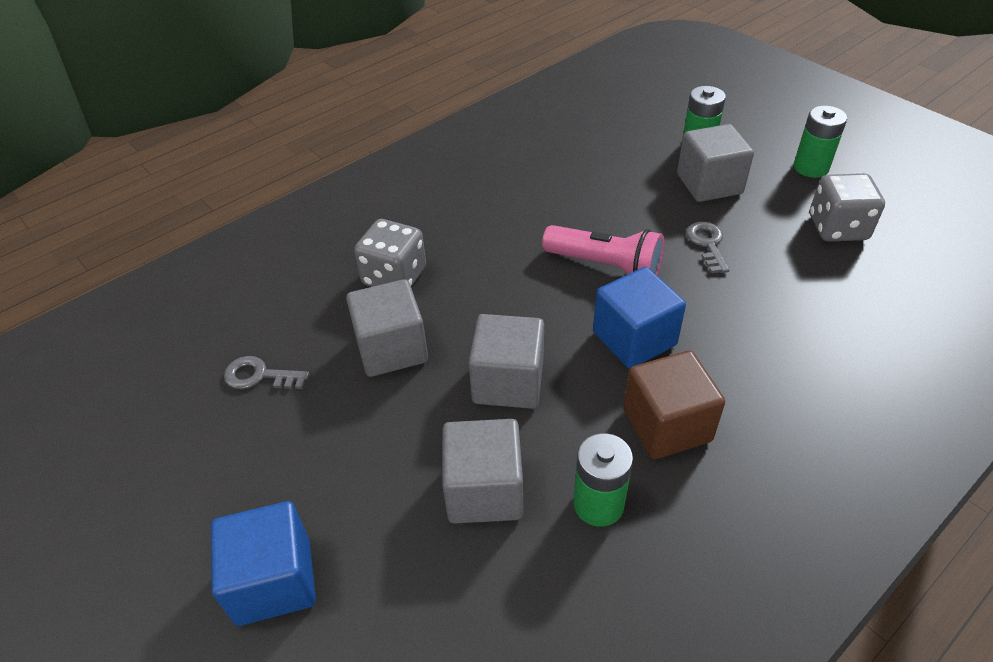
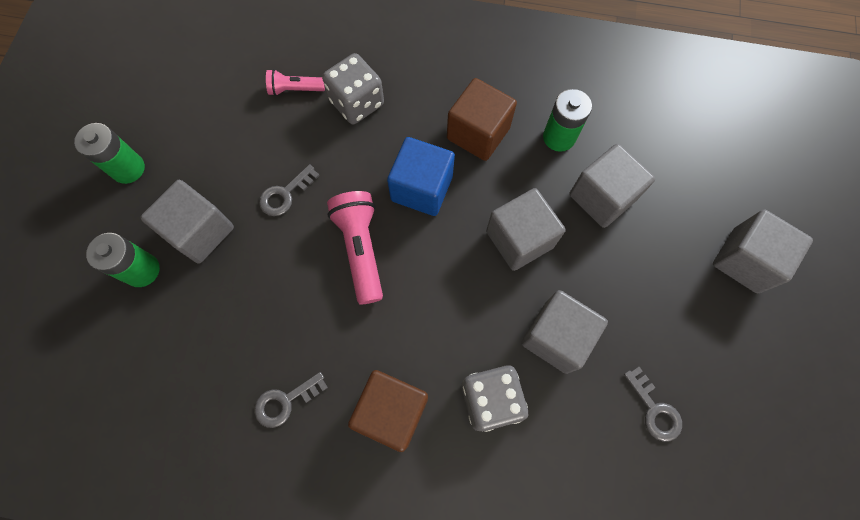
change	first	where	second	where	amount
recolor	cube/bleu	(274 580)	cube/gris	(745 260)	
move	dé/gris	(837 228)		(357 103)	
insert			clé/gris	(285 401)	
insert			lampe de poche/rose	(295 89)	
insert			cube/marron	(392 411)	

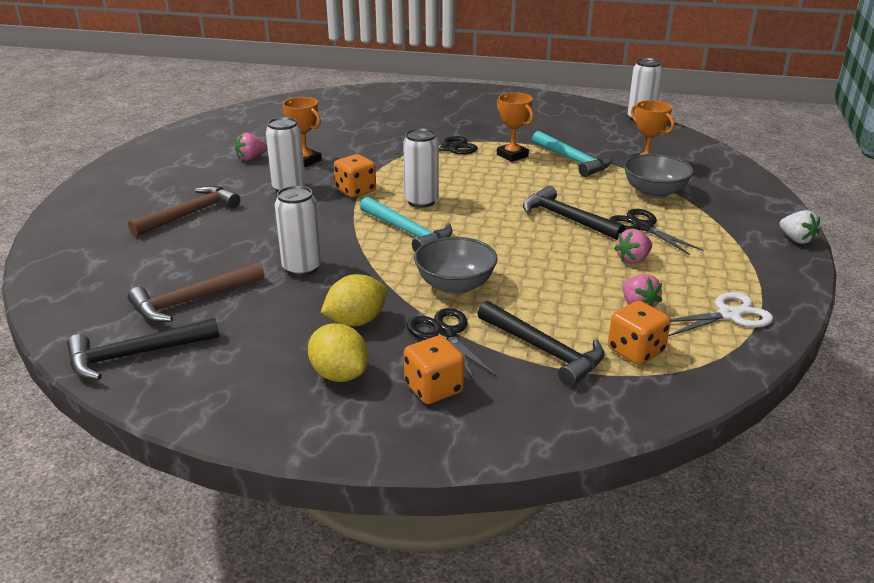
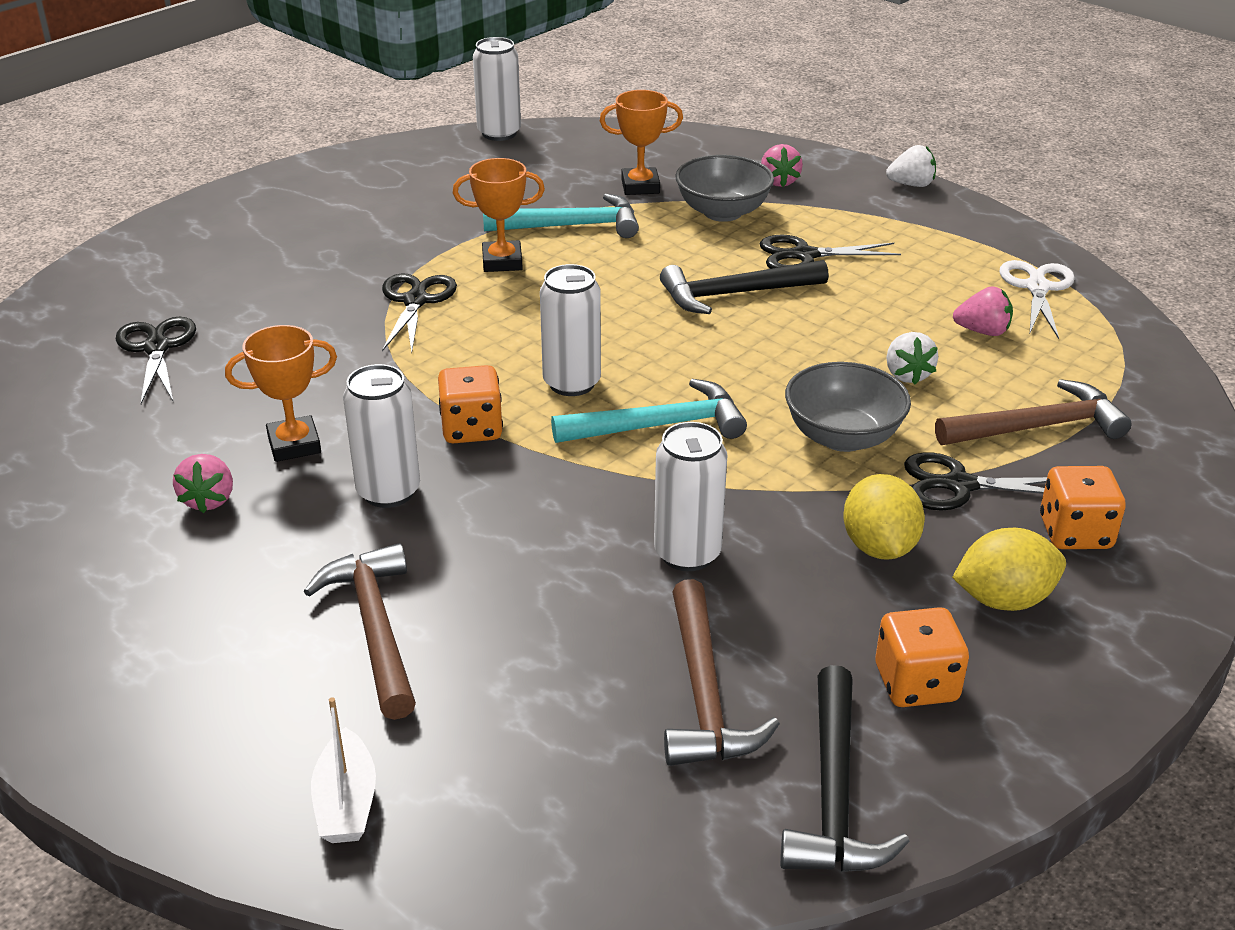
change	first	where	second	where	amount
recolor	marteau/noir	(544 350)	marteau/marron	(1037 427)	
move	dé/orange	(635 351)		(916 684)	
move	fraise/rose	(633 259)		(779 181)	
insert			ciseaux/noir	(156 348)	
insert			bateau/blanc	(346 802)	
insert			fraise/blanc	(907 375)	

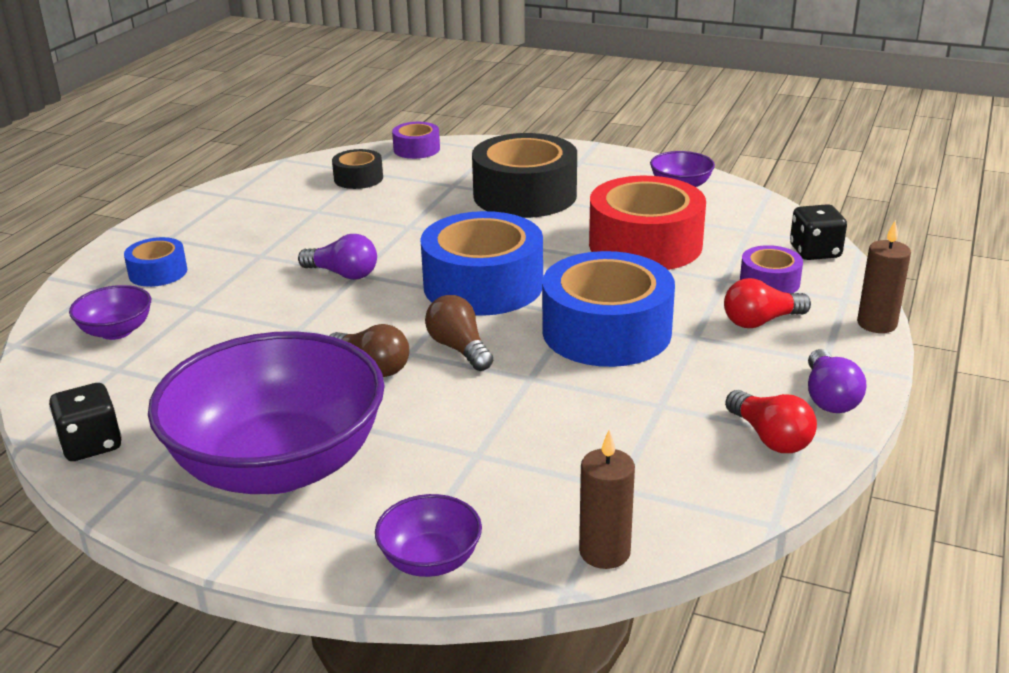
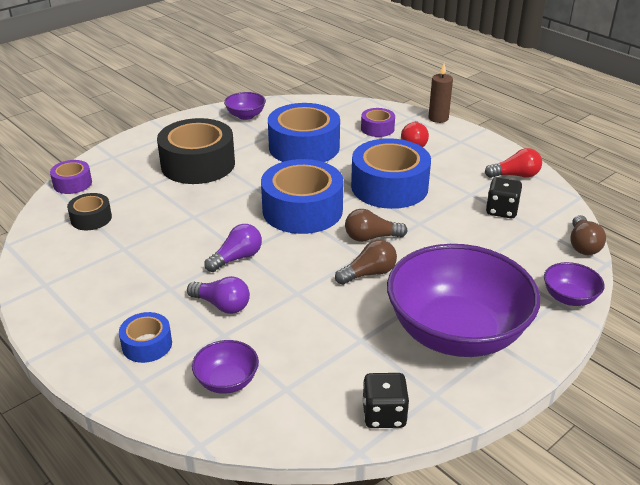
change	first	where	second	where	amount
replace	bougie/marron	(604 552)	ampoule/marron	(583 245)	
recolor	ruban adhésif/rouge	(645 244)	ruban adhésif/bleu	(304 147)	
move	dé/noir	(815 252)		(501 210)	
move	ampoule/violet	(829 398)		(222 305)	

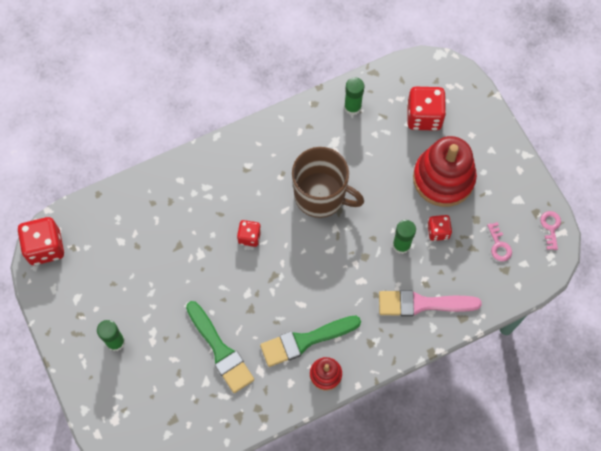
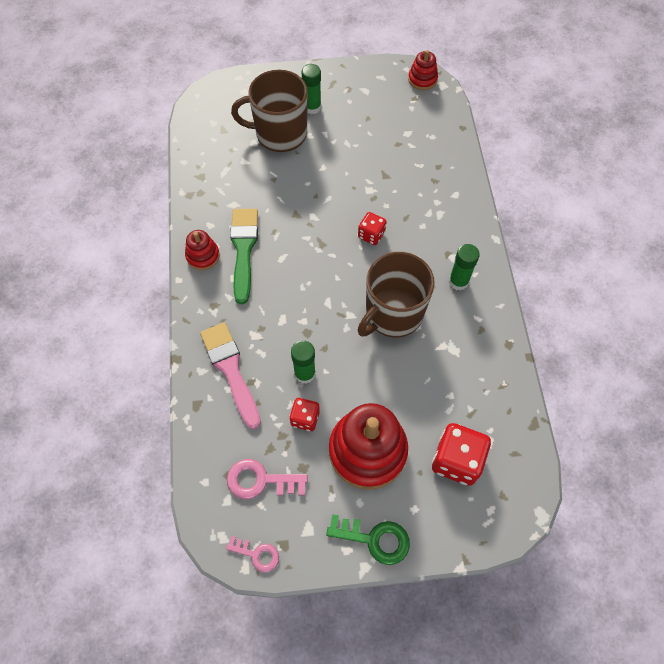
change	first	where	second	where	amount
replace	dé/rouge	(45 247)	jouet à empiler/rouge	(422 79)	
delete	pinceau/vert	(220 350)			
move	bâton de colle/vert	(352 107)		(458 281)	
rotate	pinceau/rose	(422 304)		(231 370)	45 degrees counterclockwise
resize	clé/rose	(499 245)		(261 480)	x1.55
insert			tasse/marron	(280 133)	
insert			clé/vert	(374 539)	

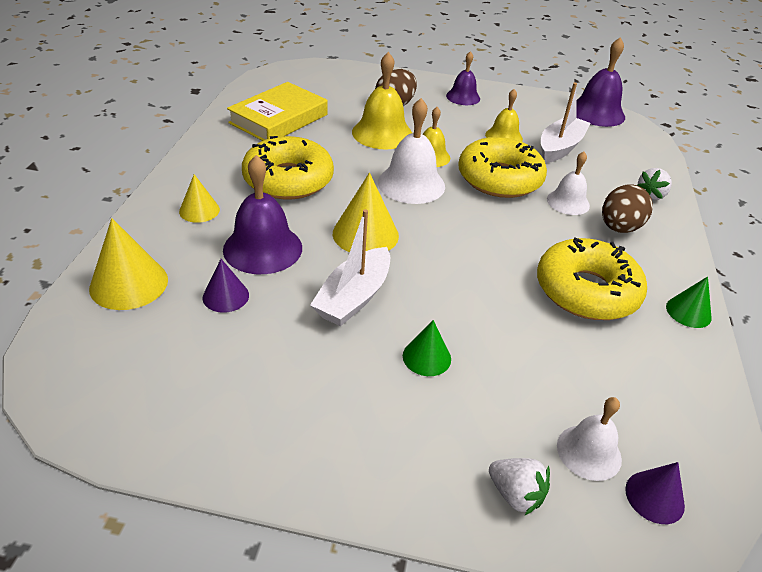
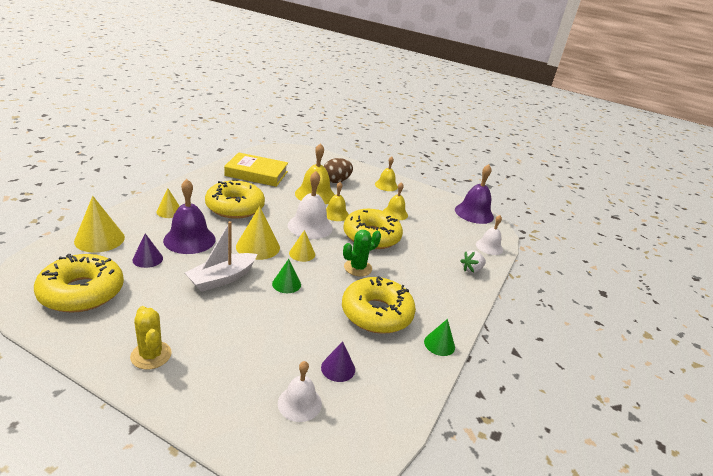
change	first	where	second	where	amount
rotate	livre/jaune	(279 119)		(256 174)	45 degrees clockwise
move	cône/vert	(426 357)		(286 284)	
recolor	cloche/violet	(463 97)	cloche/jaune	(386 185)	
delete	fraise/blanc	(515 494)			
delete	bateau/blanc	(560 148)			
move	cloche/blanc	(568 202)		(489 247)	
delete	œuf/marron	(619 228)			
move	cône/violet	(654 497)		(338 368)	
insert			beignet/jaune	(82 292)	
insert			cactus/jaune	(151 355)	
insert			cône/jaune	(302 253)	
insert			cactus/vert	(358 268)	

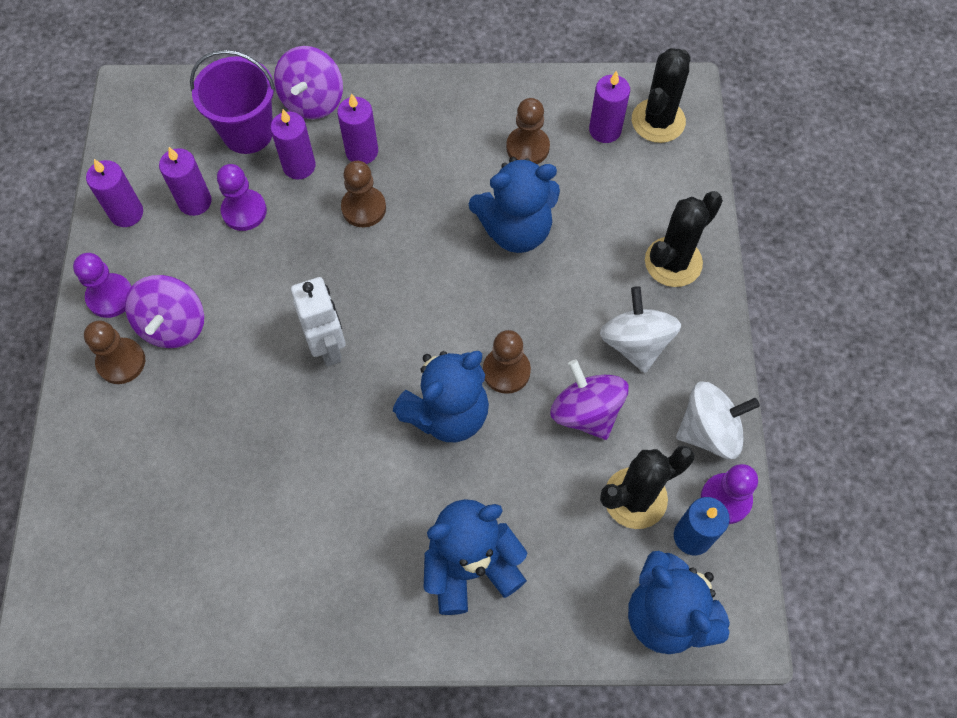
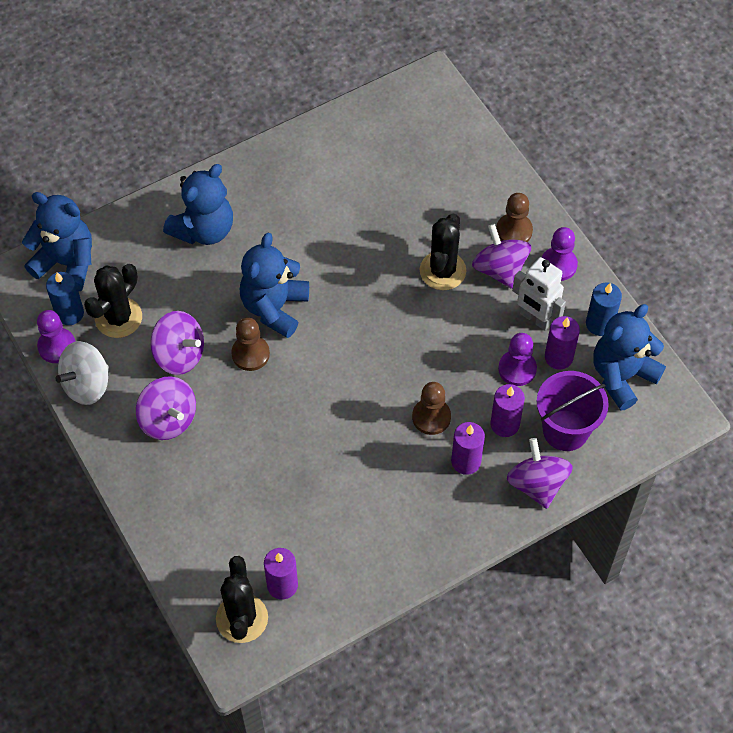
change	first	where	second	where	amount
recolor	bougie/violet	(126 213)	bougie/bleu	(599 324)	
move	robot/blanc	(328 347)		(535 318)	
move	ours en peluche/bleu	(516 230)		(622 376)	
delete	pion/marron	(527 147)			
recolor	toupie/blanc	(635 343)	toupie/violet	(168 419)	
move	cactus/noir	(673 262)		(442 271)	

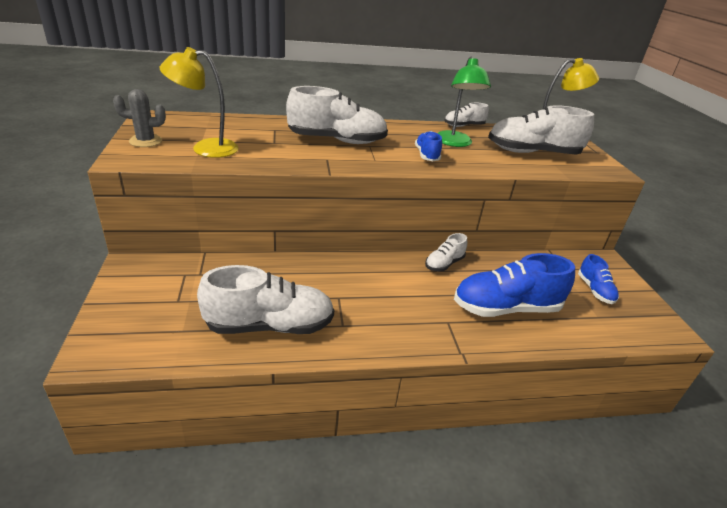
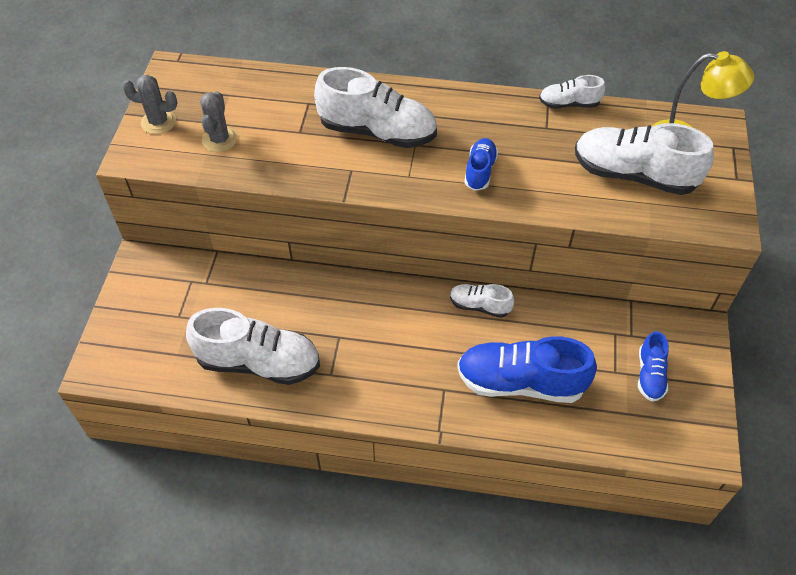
change	first	where	second	where	amount
replace	lampe/jaune	(205 148)	cactus/gris	(219 139)	
rotate	chaussure/blanc	(444 264)		(479 306)	45 degrees clockwise
delete	lampe/vert	(454 143)			

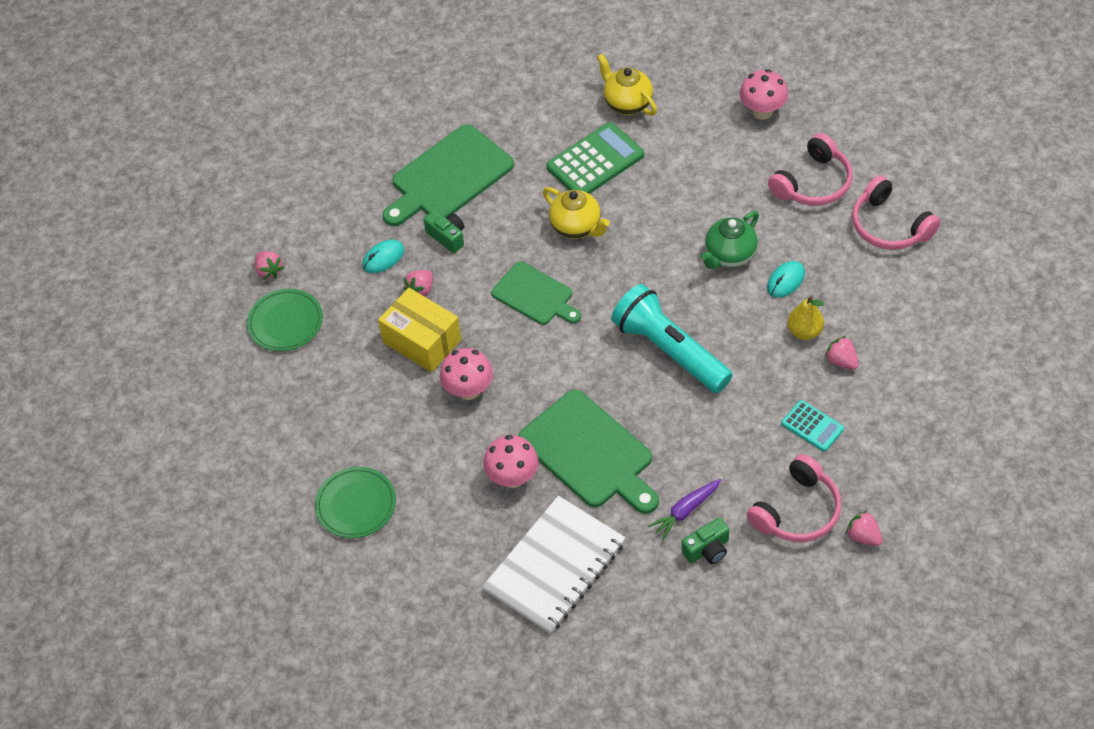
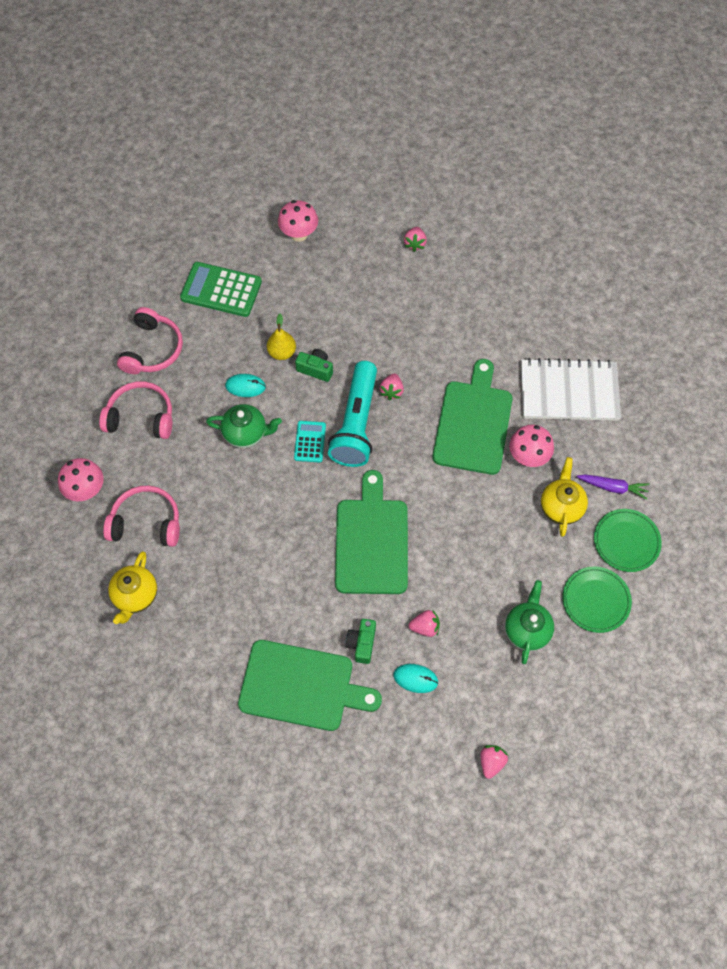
change	first	where	second	where	amount
move	assiette/vert	(285 322)		(596 600)	
delete	boîte/jaune	(422 341)			
move	champignon/rose	(469 390)		(299 234)	
resize	planche à découper/vert	(535 295)		(372 541)	x1.59
move	théière/jaune	(576 227)		(561 507)	
move	calculatrice/vert	(595 161)		(221 290)	
move	carotte/violet	(685 511)		(612 487)	
move	appareil photo/vert	(707 549)		(315 369)	
move	casque audio/rose	(797 511)		(146 522)	
move	calculatrice/turquoise	(812 426)		(310 442)	
move	fraise/rose	(841 361)		(391 391)	
insert			théière/vert	(527 630)	

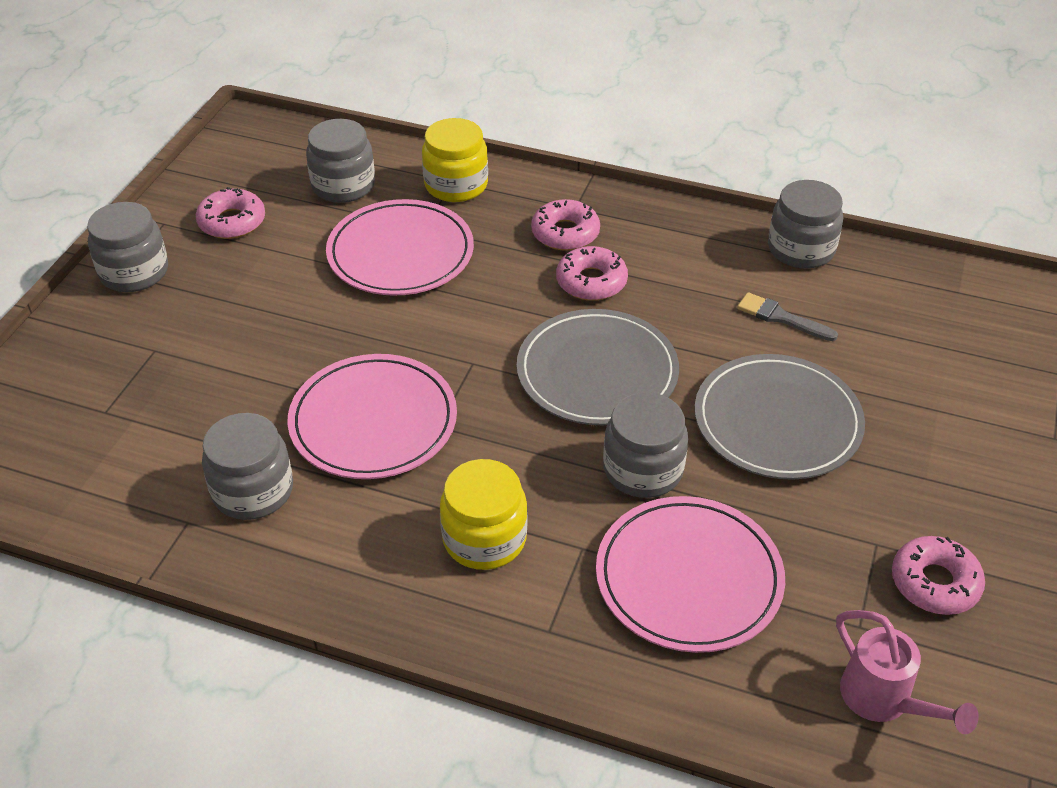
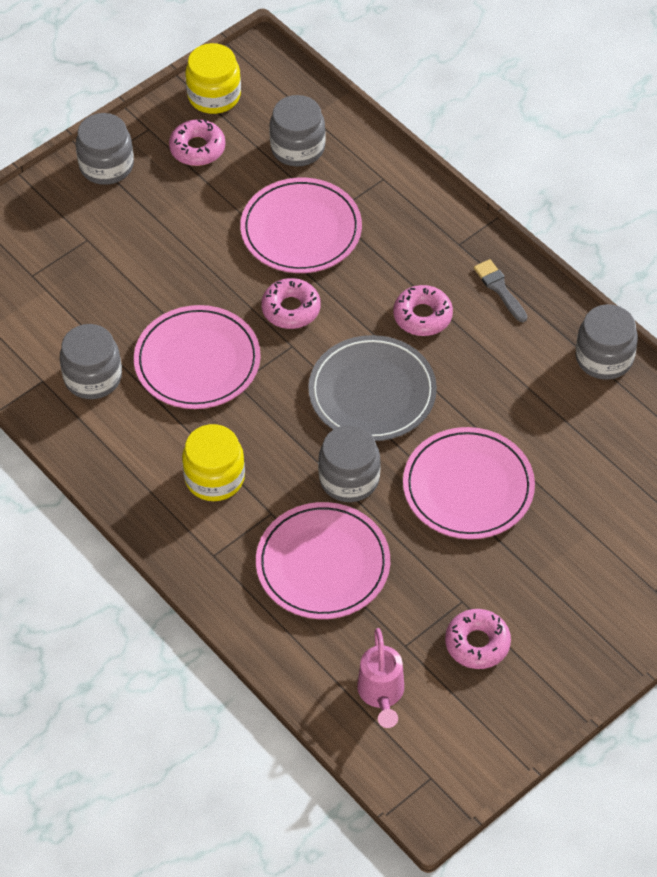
change	first	where	second	where	amount
move	bocal/jaune	(456 185)		(214 96)	
move	beignet/rose	(565 233)		(291 309)	
recolor	assiette/gris	(777 421)	assiette/rose	(468 487)	
move	pinceau/gris	(781 317)		(499 289)	

